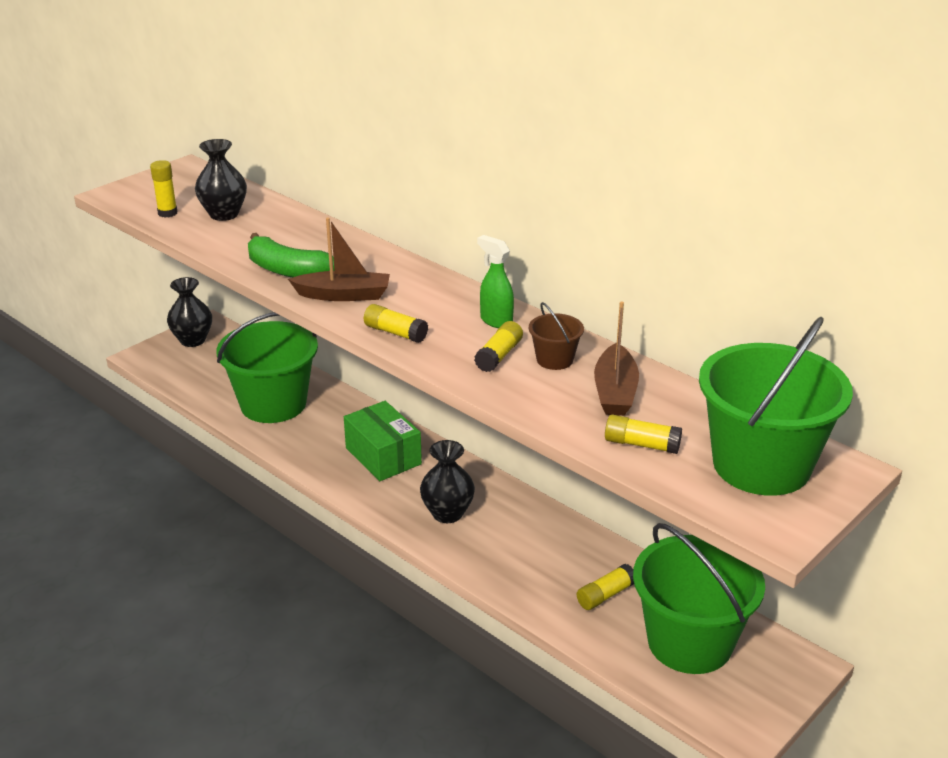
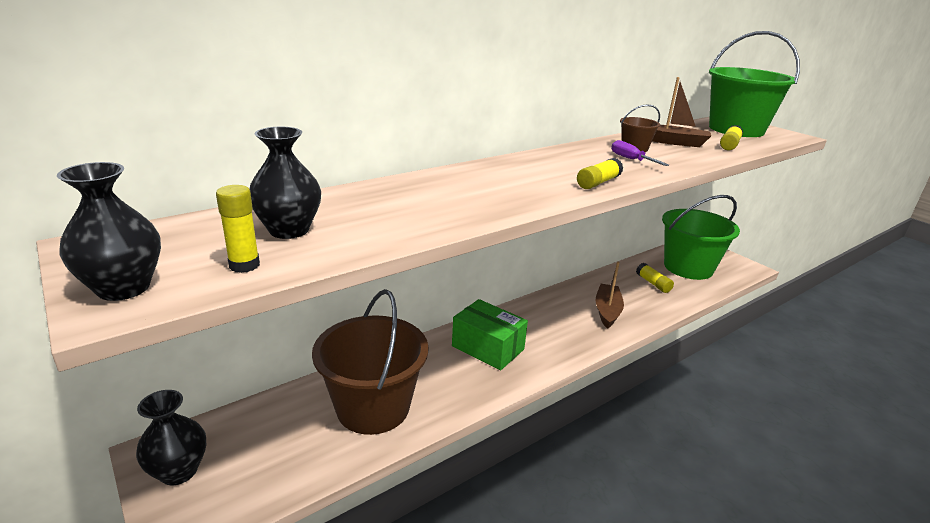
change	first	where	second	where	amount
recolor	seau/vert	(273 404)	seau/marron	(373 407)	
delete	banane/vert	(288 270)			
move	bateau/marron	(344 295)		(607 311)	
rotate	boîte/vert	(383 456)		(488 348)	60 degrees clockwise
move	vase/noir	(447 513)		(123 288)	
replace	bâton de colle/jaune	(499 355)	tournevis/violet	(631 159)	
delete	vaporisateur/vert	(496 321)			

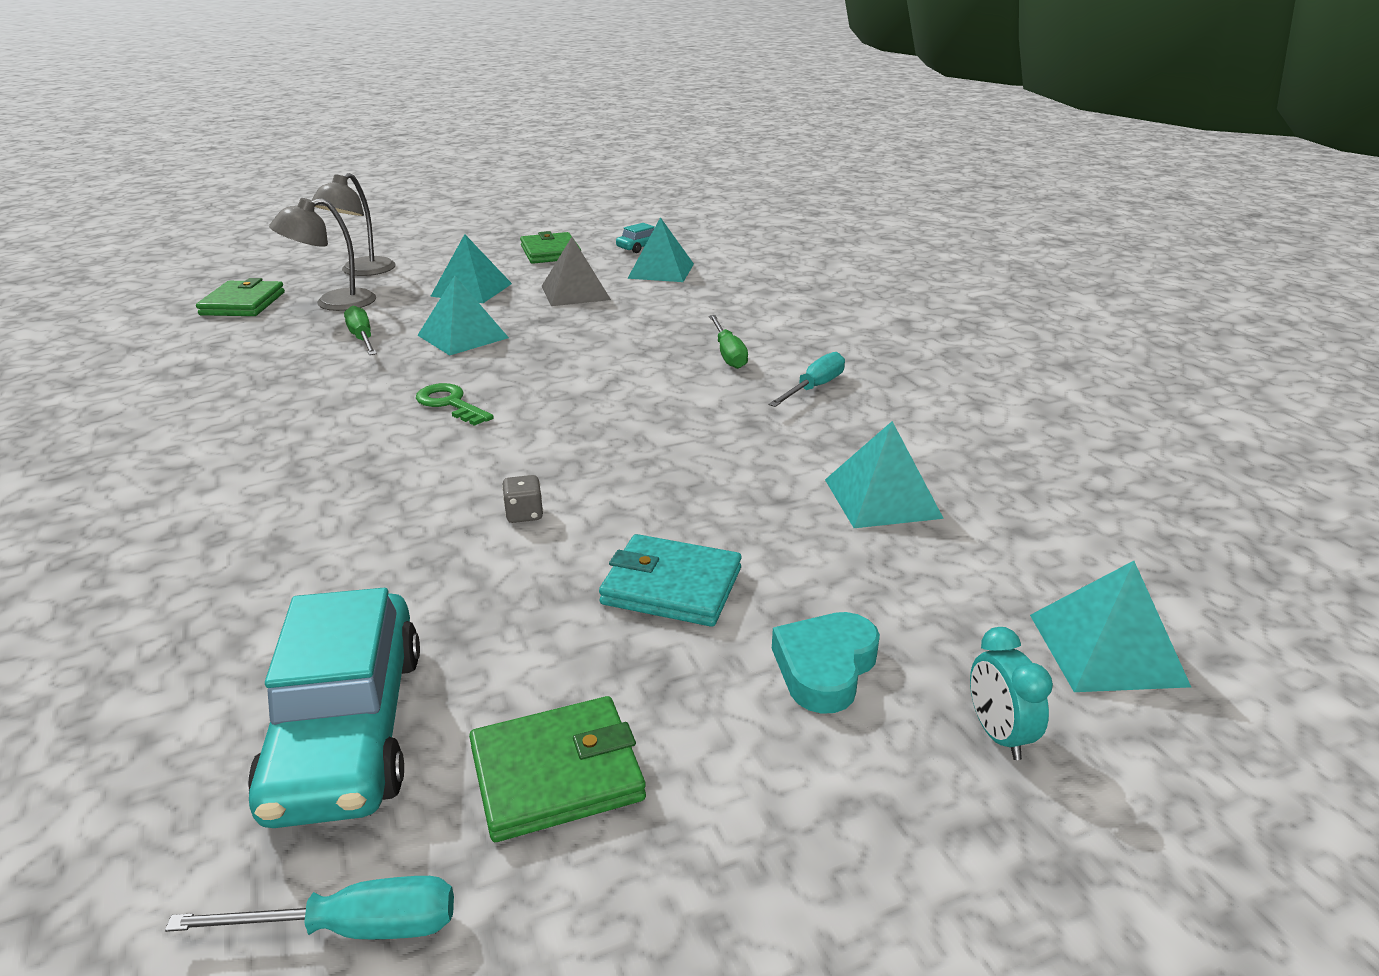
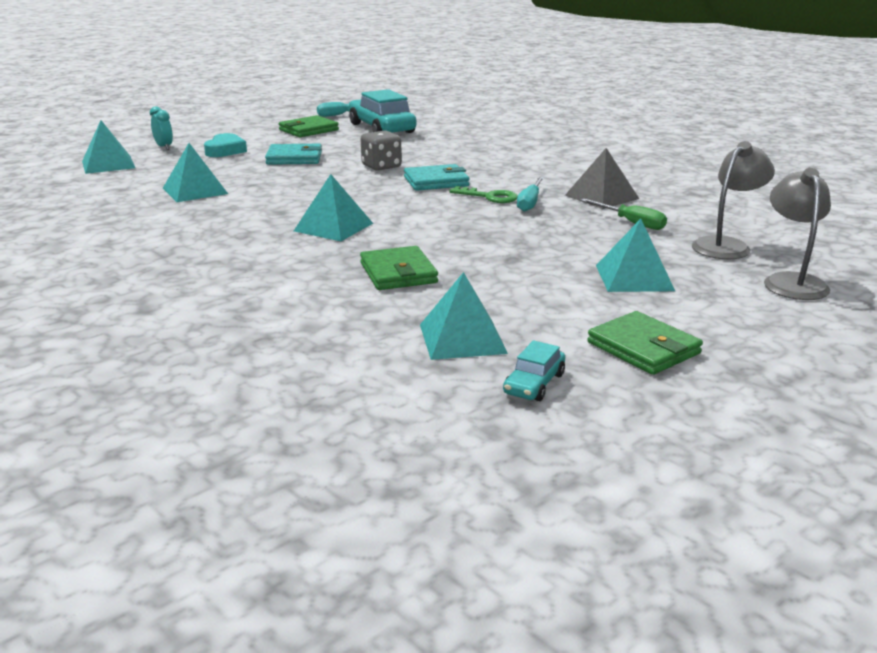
change	first	where	second	where	amount
move	portefeuille/vert	(243 303)		(398 273)	
move	pyramide/turquoise	(463 336)		(333 227)	
resize	dé/gris	(524 514)		(381 166)	x1.78
move	pyramide/gris	(575 293)		(601 197)	
delete	tournevis/vert	(728 354)			
move	tournevis/turquoise	(814 388)		(530 203)	
insert			portefeuille/turquoise	(436 181)	

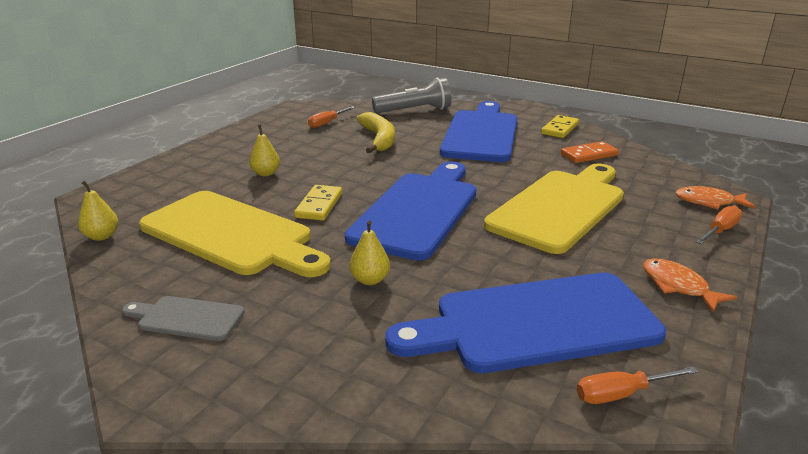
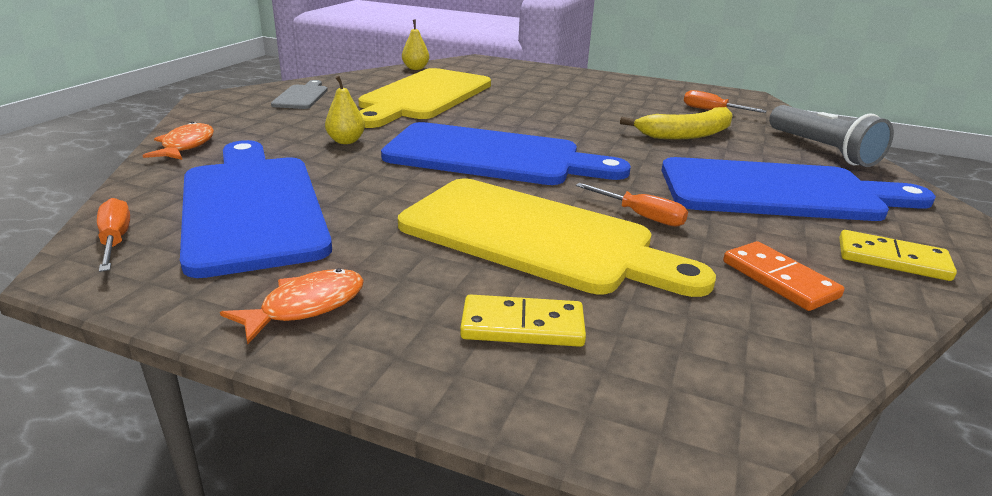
change	first	where	second	where	amount
delete	poire/jaune	(266 173)			
move	domino/jaune	(319 205)		(522 326)	
move	poisson/orange	(708 202)		(186 146)	
move	tournevis/orange	(720 230)		(641 216)	

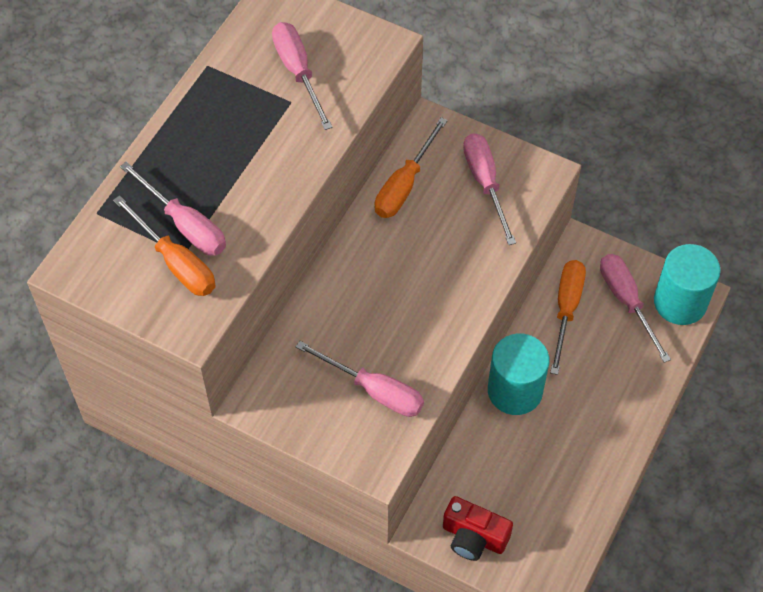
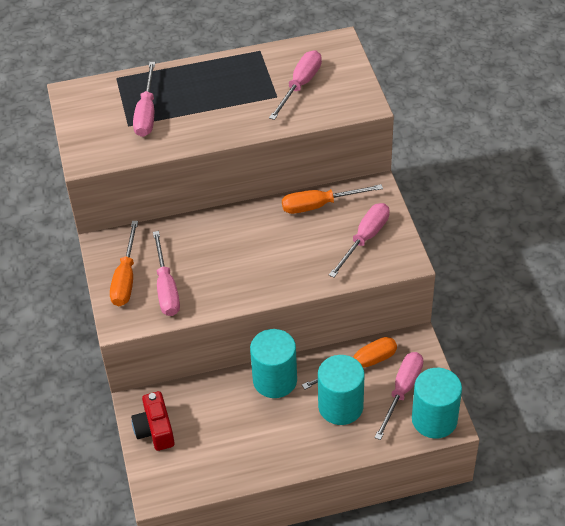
change	first	where	second	where	amount
move	tournevis/orange	(175 262)		(125 278)	
insert			cylindre/turquoise	(340 406)	

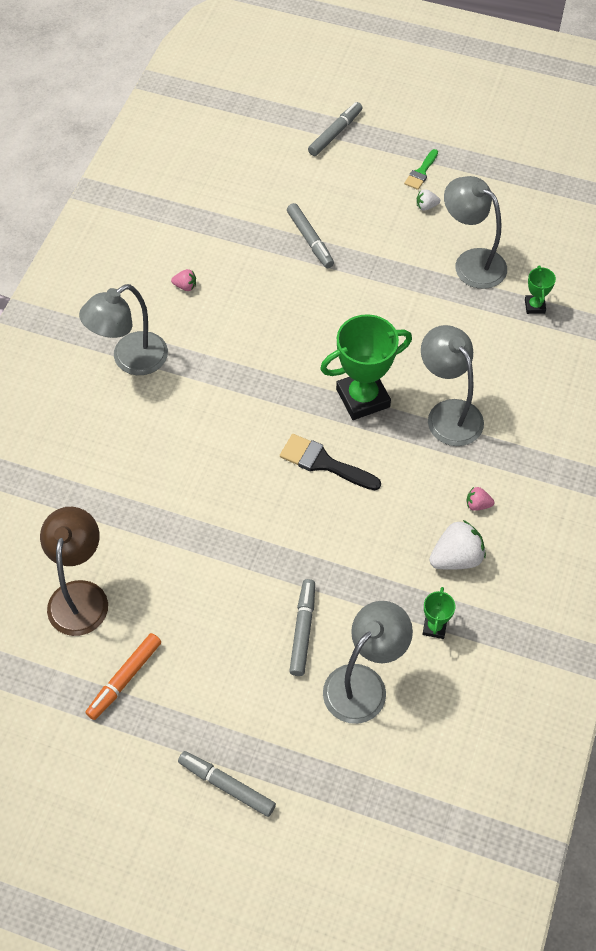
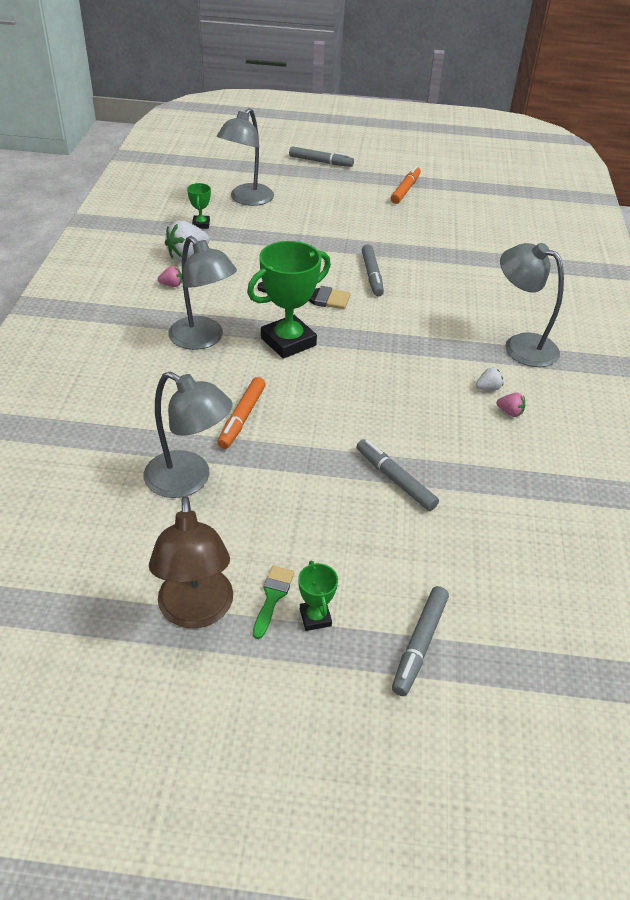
change	first	where	second	where	amount
move	lampe/marron	(80 595)		(196 612)	
rotate	lampe/gris	(130 360)		(520 345)	90 degrees counterclockwise
rotate	fraise/rose	(185 286)		(510 412)	150 degrees counterclockwise
move	feutre/gris	(303 630)		(372 275)	
move	fraise/blanc	(426 206)		(488 388)	
move	trophée/vert	(534 306)		(315 617)	
insert			feutre/orange	(242 418)	

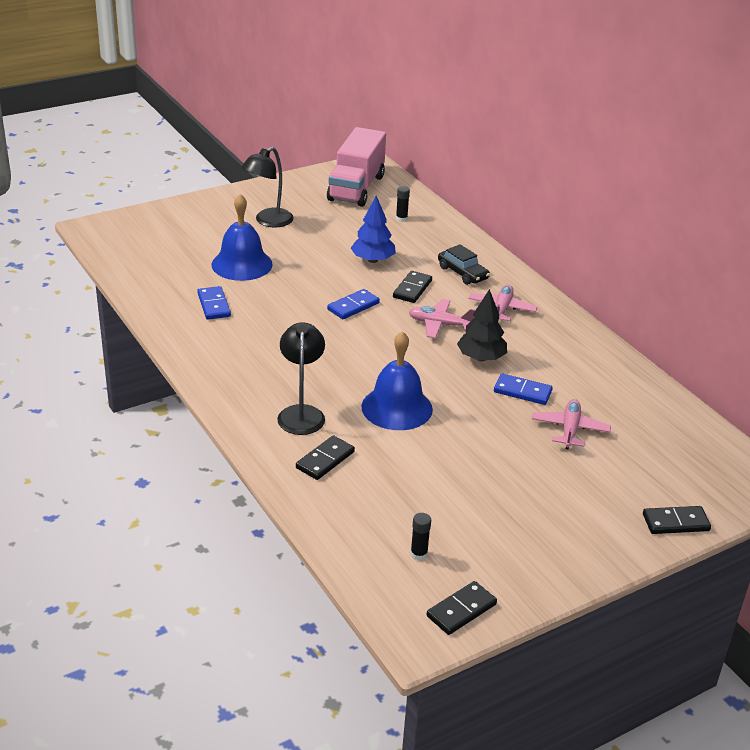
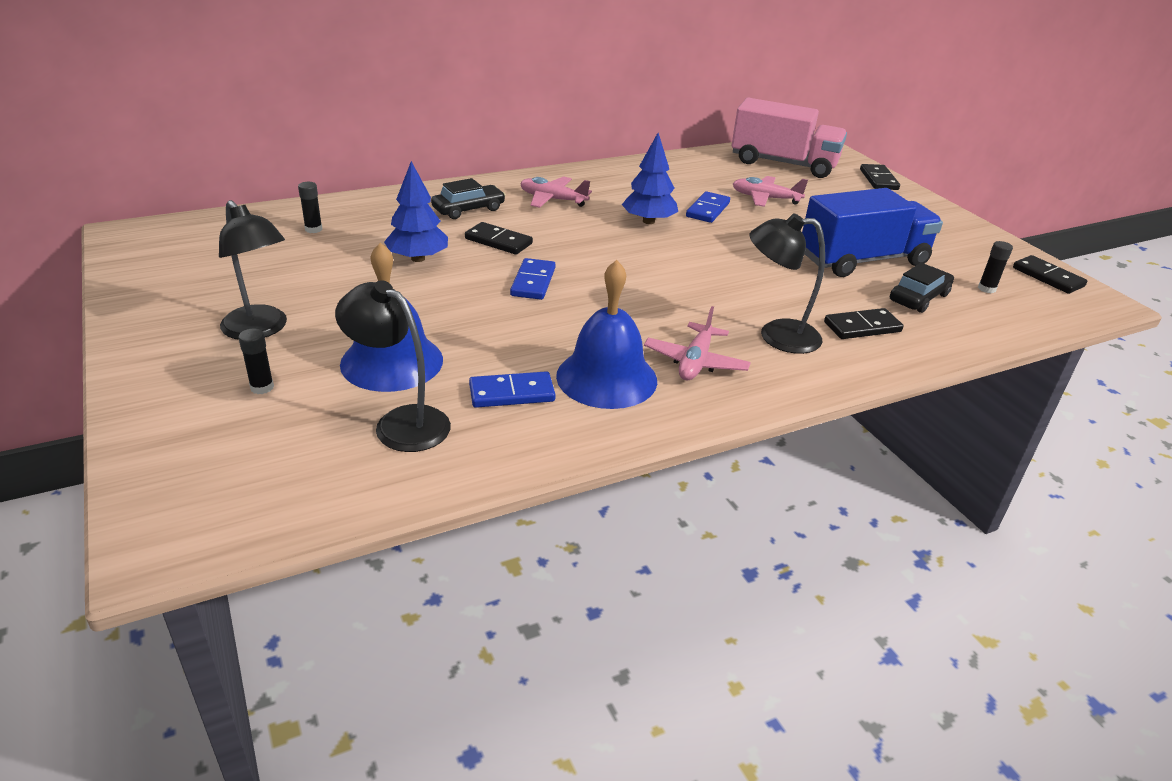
change	first	where	second	where	amount
rotate	domino/noir	(325 460)		(862 327)	60 degrees counterclockwise
move	camion/rose	(356 188)		(783 163)	
rotate	domino/bleu	(353 306)		(533 282)	45 degrees clockwise
move	cloche/bleu	(397 407)		(606 378)	
move	avion/rose	(439 324)		(695 362)	
recolor	arbre/noir	(481 358)	arbre/bleu	(648 221)	
insert			bâton de colle/noir	(262 387)	
insert			lampe/noir	(400 422)	
insert			camion/bleu	(863 260)	
insert			voiture/noir	(918 298)	

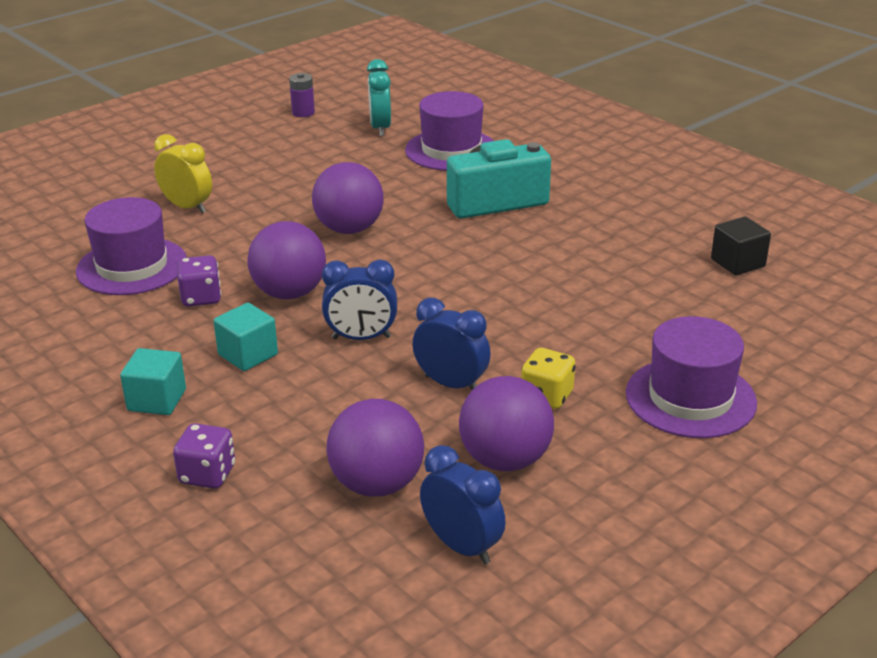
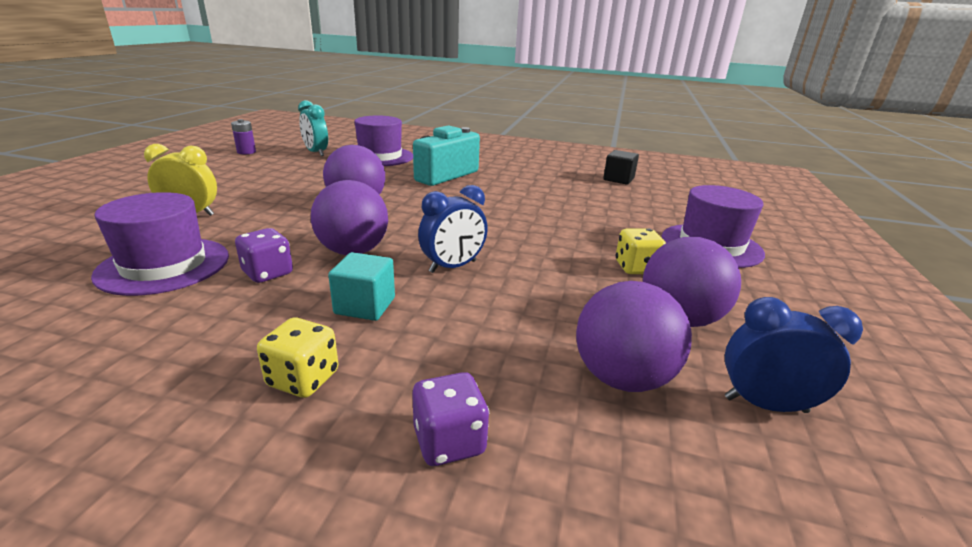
change	first	where	second	where	amount
replace	cube/turquoise	(157 400)	dé/jaune	(303 379)	
delete	réveil/bleu	(451 384)			

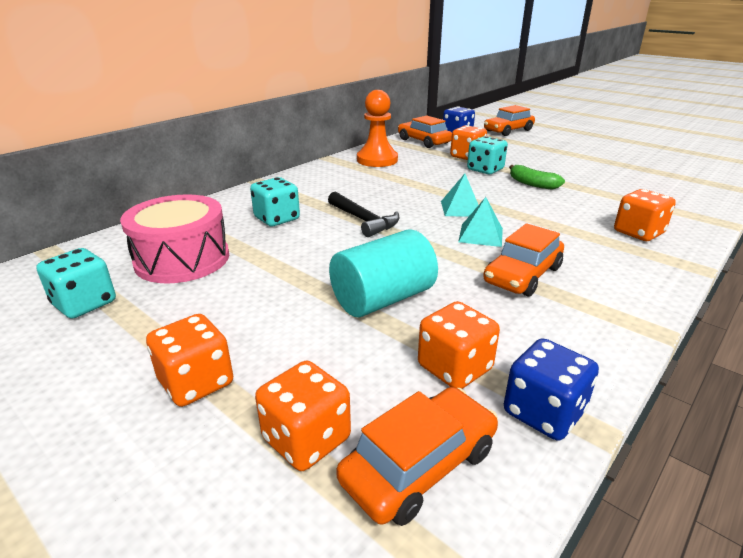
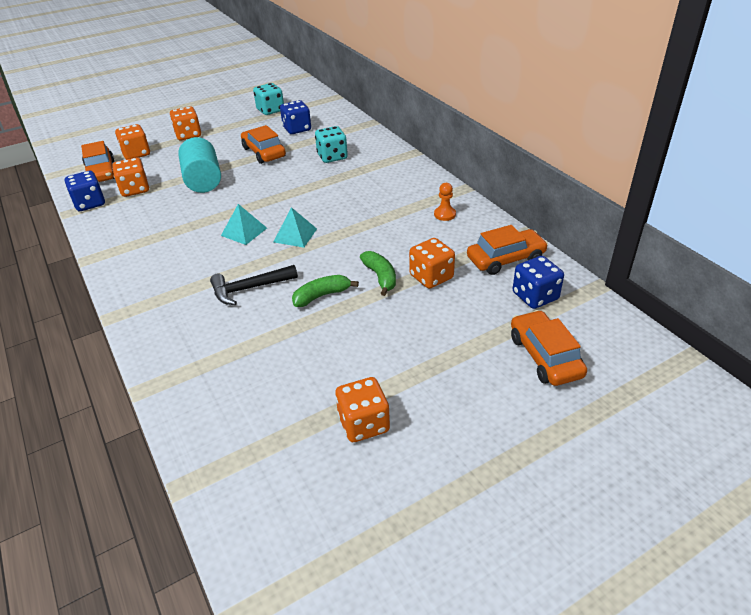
change	first	where	second	where	amount
replace	tambour/rose	(182 259)	dé/bleu	(297 129)	
move	marteau/noir	(364 220)		(249 289)	
resize	pion/orange	(377 160)		(444 214)	x0.49
replace	dé/turquoise	(485 170)	banane/vert	(380 277)	
move	voiture/orange	(522 275)		(264 152)	
move	dé/orange	(638 233)		(363 424)	

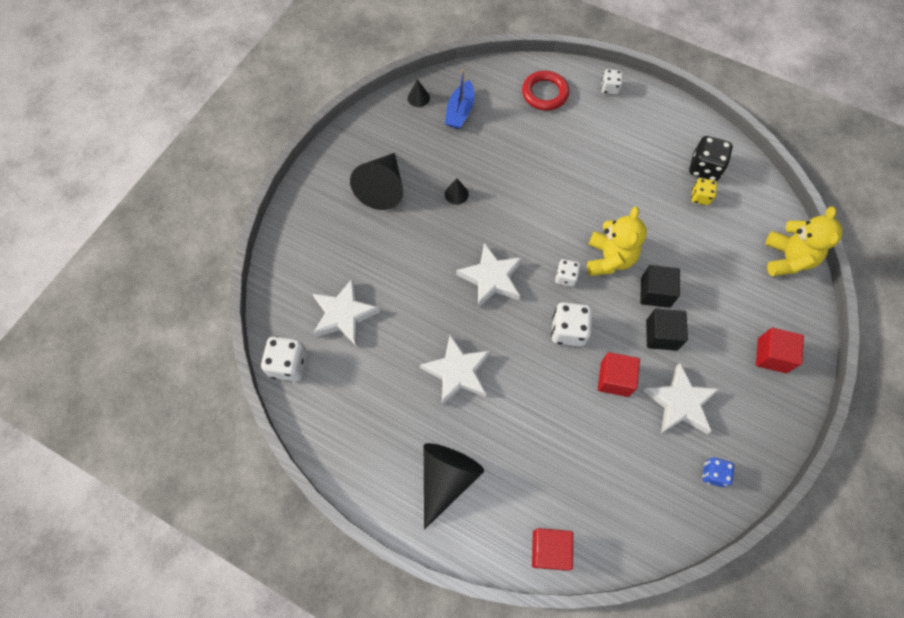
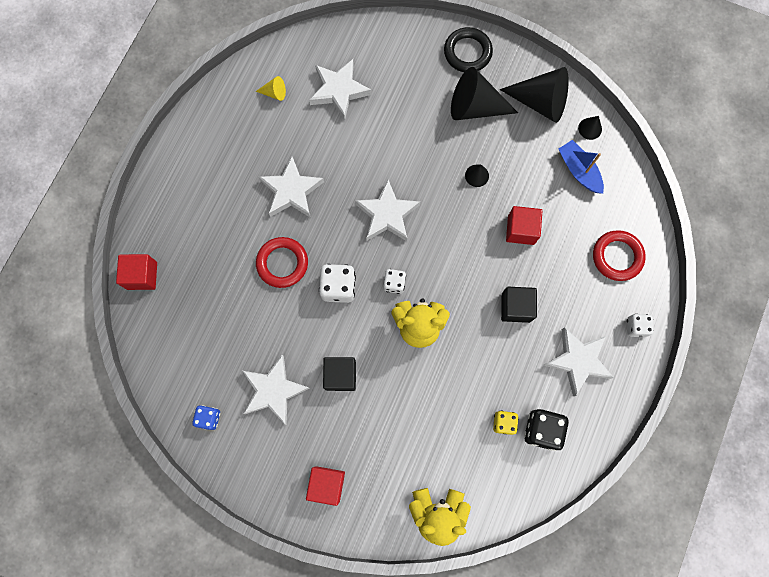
change	first	where	second	where	amount
delete	dé/blanc	(288 364)			
move	cône/noir	(446 478)		(540 102)	
rotate	bateau/bleu	(460 111)		(579 171)	45 degrees clockwise
move	cube/rouge	(614 379)		(521 230)	
move	cube/noir	(655 292)		(516 307)	
insert			cône/jaune	(274 93)	
insert			anneau/rouge	(282 263)	
insert			anneau/noir	(467 52)	
insert			étoile/blanc	(578 361)	

